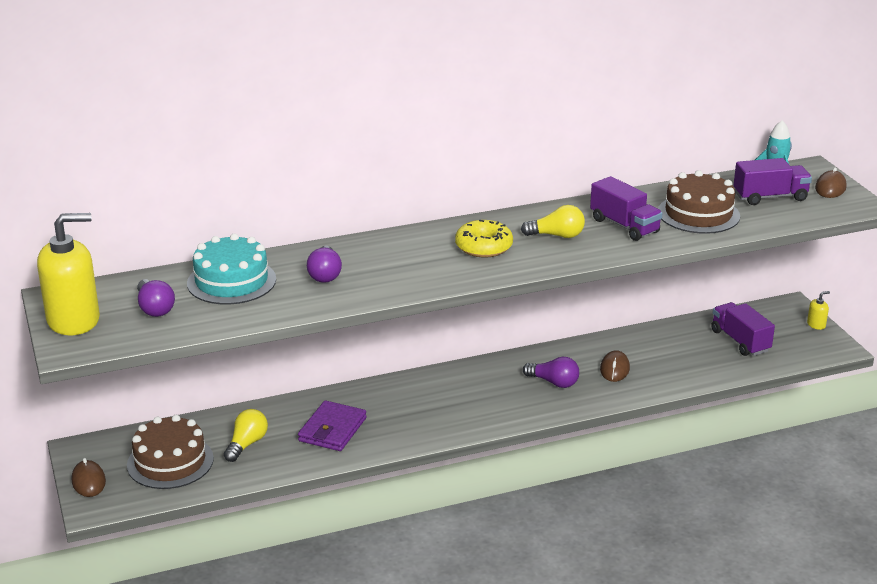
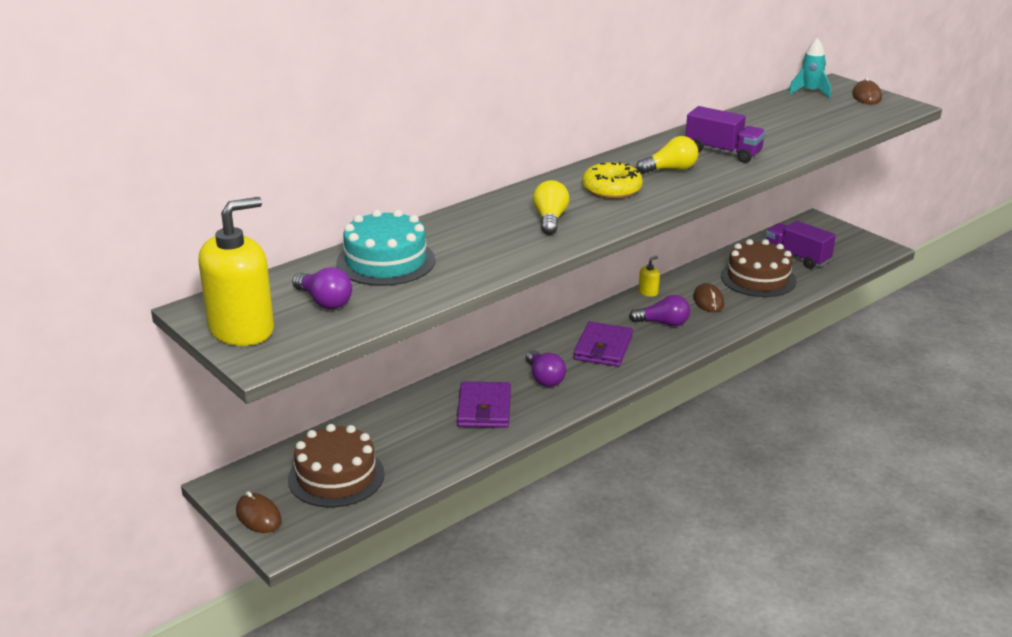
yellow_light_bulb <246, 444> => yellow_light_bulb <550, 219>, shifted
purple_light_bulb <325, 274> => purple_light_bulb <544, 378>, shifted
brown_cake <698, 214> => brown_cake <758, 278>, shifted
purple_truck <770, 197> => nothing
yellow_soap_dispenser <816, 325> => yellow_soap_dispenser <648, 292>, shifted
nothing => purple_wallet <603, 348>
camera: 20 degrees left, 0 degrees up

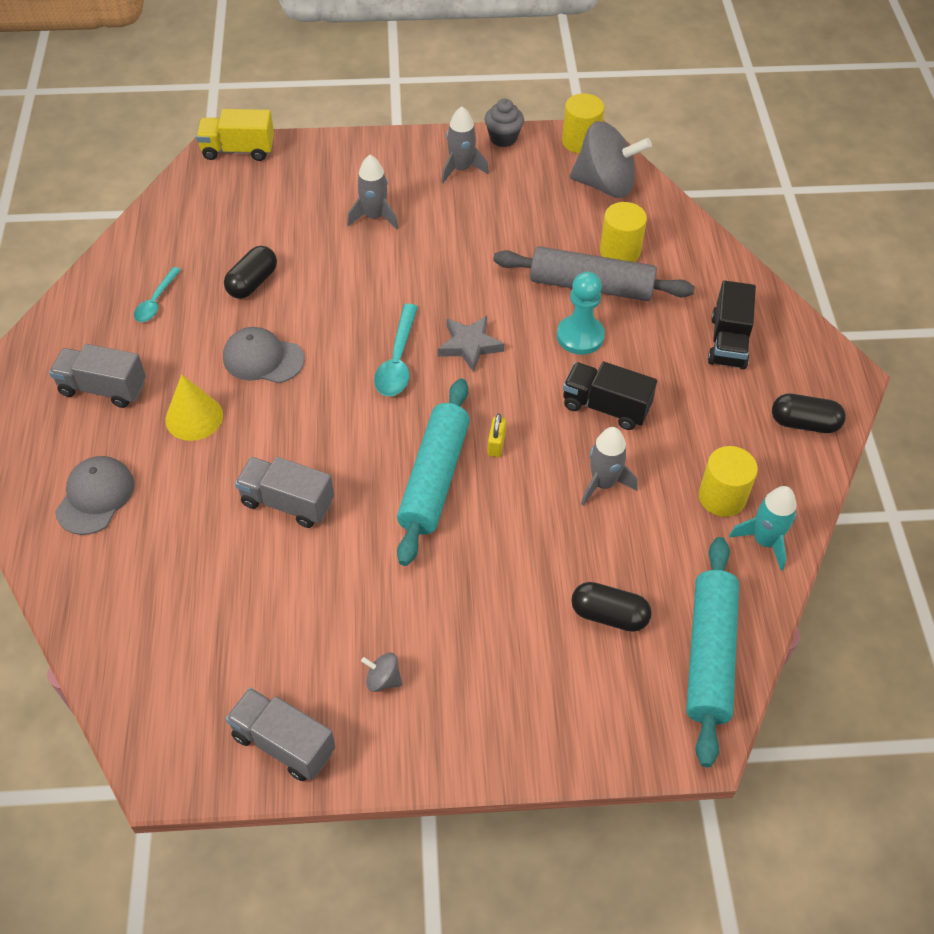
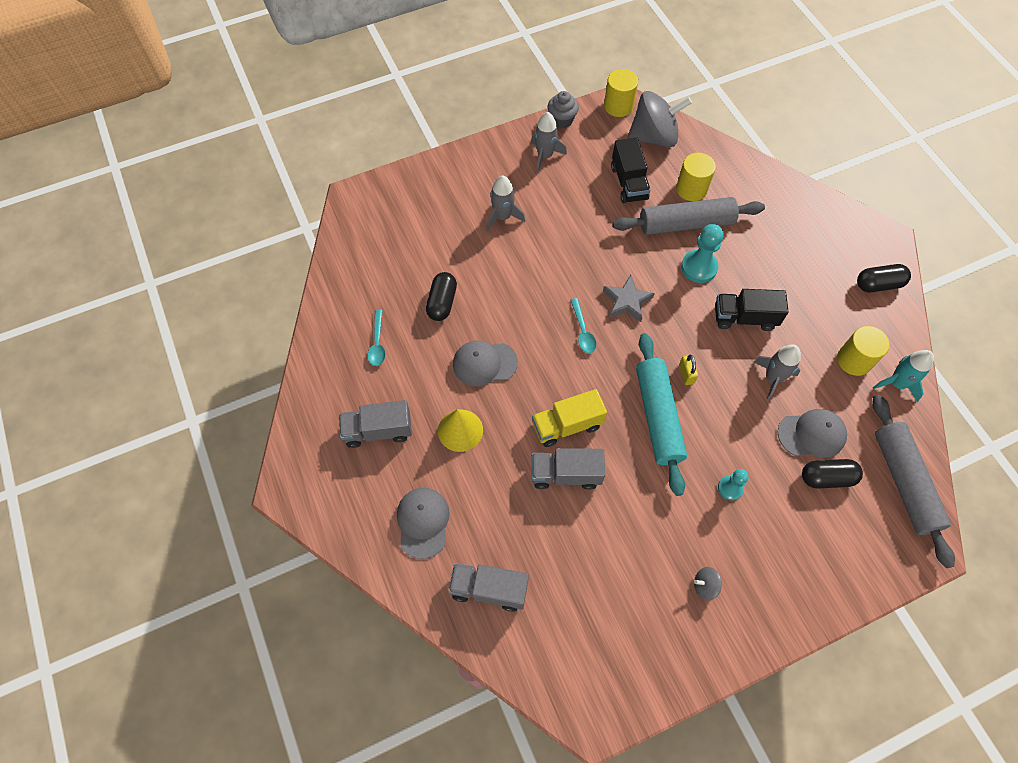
yellow_truck <238, 150> => yellow_truck <567, 425>, shifted
grey_truck <283, 743> => grey_truck <489, 589>, shifted
turquoise_spoon <397, 360> => turquoise_spoon <582, 331>, x0.66
turquoise_rolling_pin <709, 655> => grey_rolling_pin <904, 482>
black_truck <728, 342> => black_truck <628, 183>, shifted
nothing => turquoise_pawn <730, 488>
nothing => grey_cap <811, 434>
camera: 20 degrees left, 10 degrees up

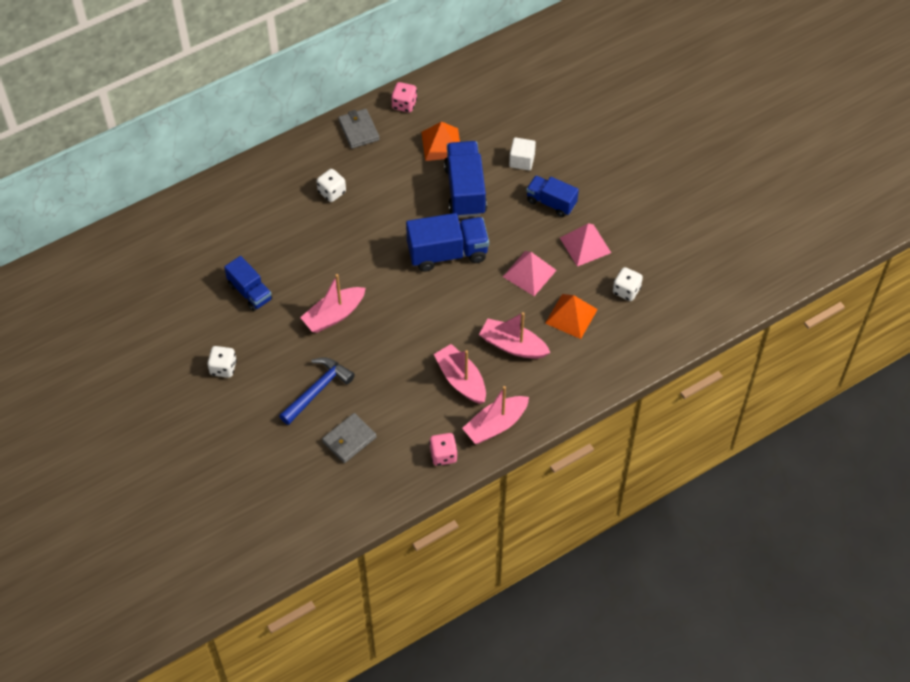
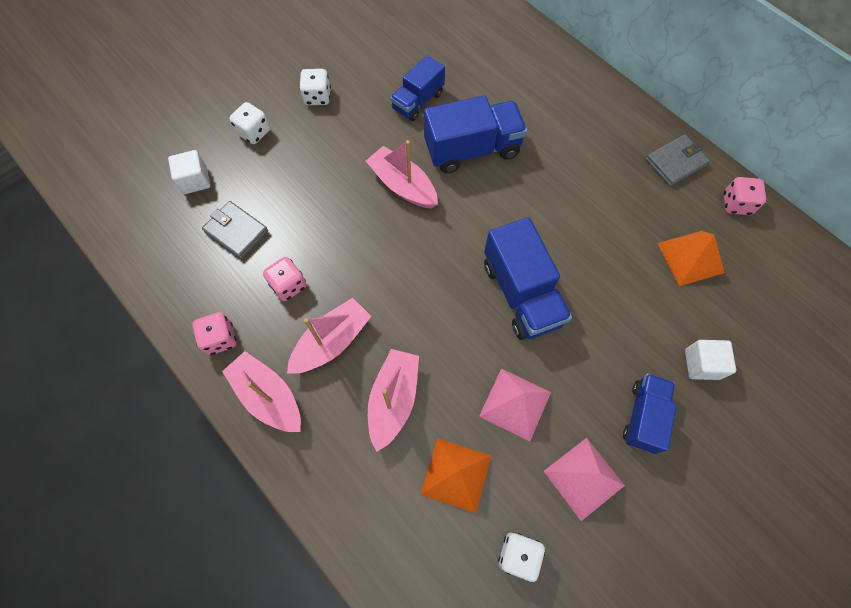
blue_hammer <318, 390> => nothing
white_dice <332, 192> => white_dice <254, 132>, shifted
blue_truck <465, 190> => blue_truck <472, 149>, shifted
nothing => white_cube <195, 180>
nothing => pink_dice <288, 285>
camera: 80 degrees right, 10 degrees up

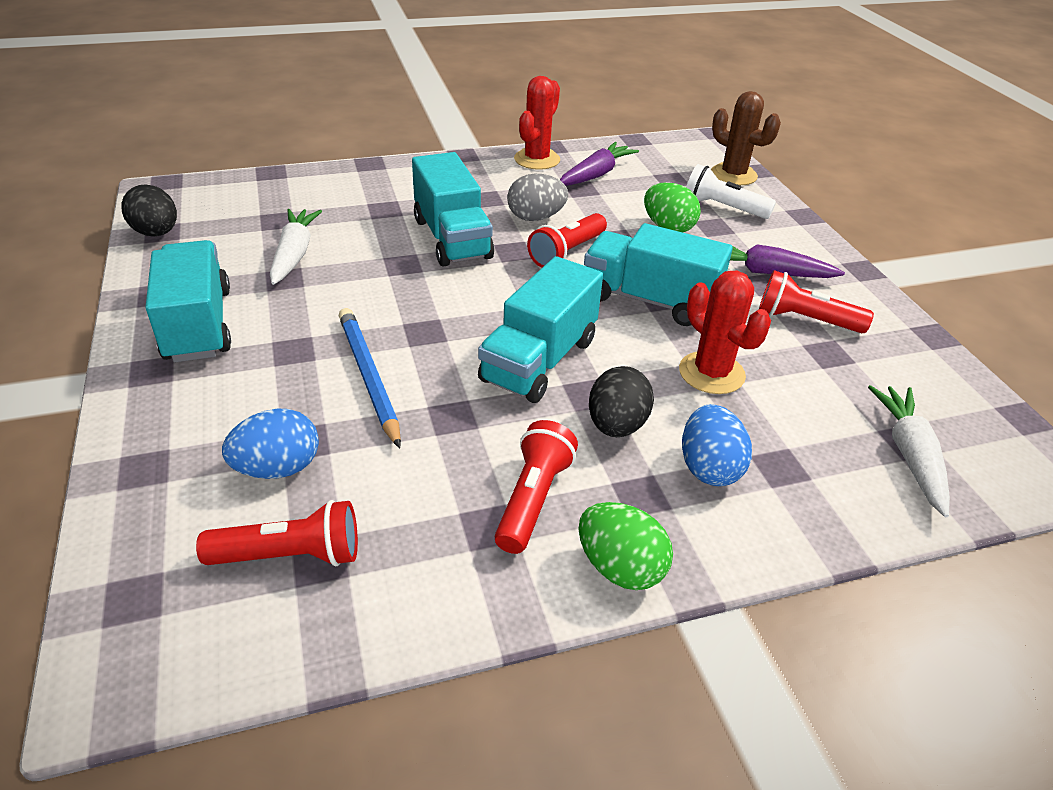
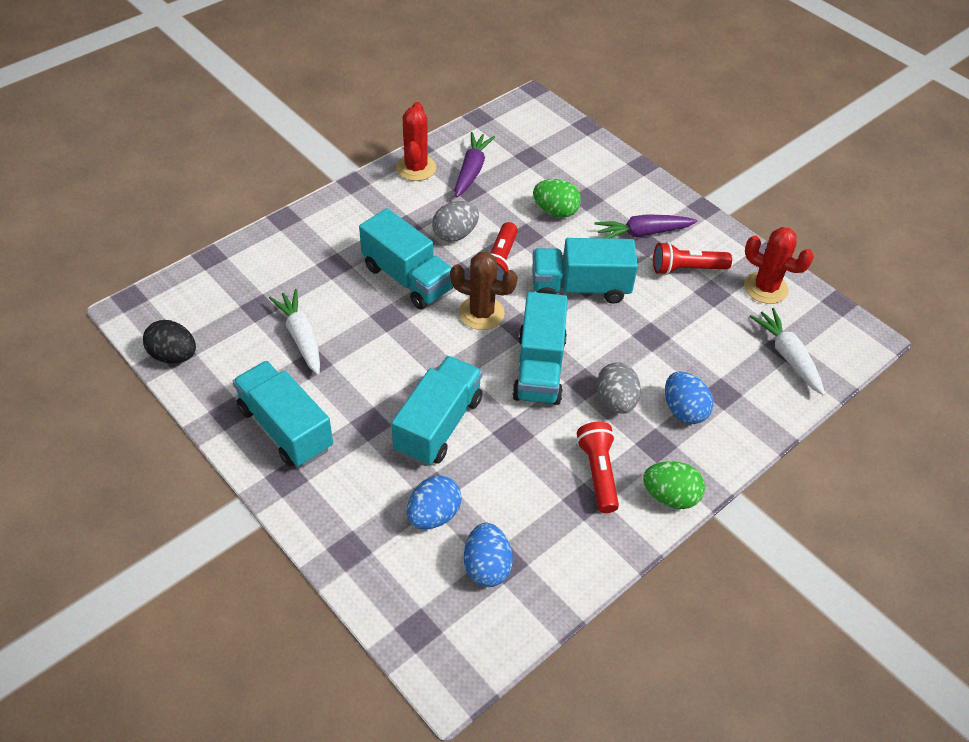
red_flashlight <291, 555> => blue_egg <487, 566>
blue_pencil <369, 377> => turquoise_truck <438, 425>
black_egg <616, 425> => grey_egg <616, 401>
red_cactus <711, 373> => red_cactus <765, 288>, shifted
white_flashlight <722, 208> => nothing
brown_cactus <733, 175> => brown_cactus <481, 313>, shifted
camera: 25 degrees left, 10 degrees up

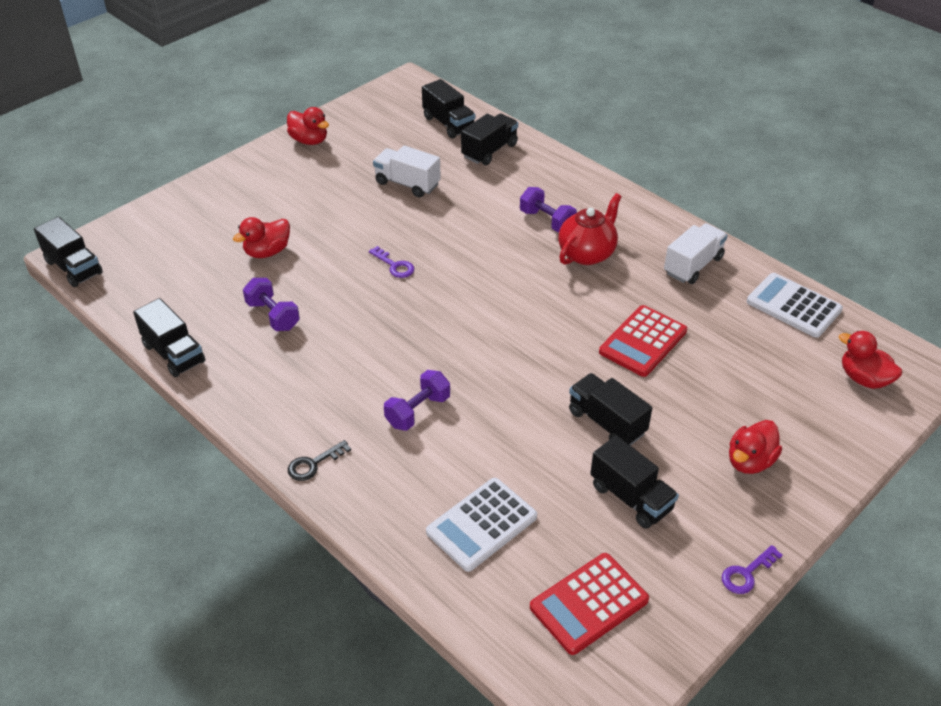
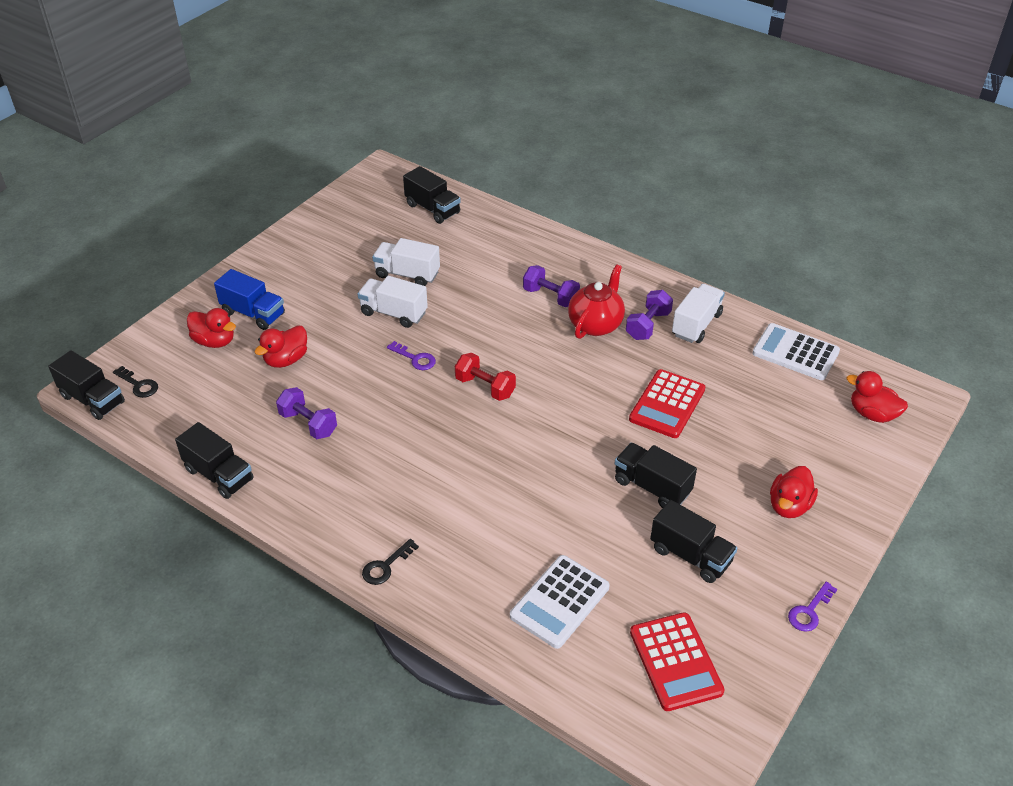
red_duck <309, 140> => red_duck <214, 341>, shifted
purple_dumbbell <418, 411> => purple_dumbbell <648, 325>, shifted
black_truck <489, 151> => nothing
red_calculator <589, 604> => red_calculator <676, 661>, 60 degrees counterclockwise
nothing => black_key <139, 385>
nothing => blue_truck <253, 313>
nothing => white_truck <394, 313>
nothing => red_dumbbell <485, 387>
camera: 10 degrees left, 0 degrees up

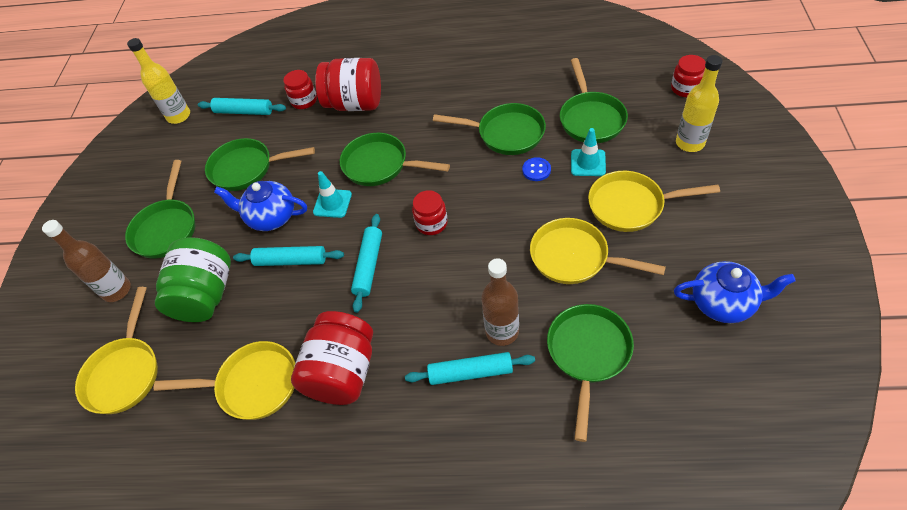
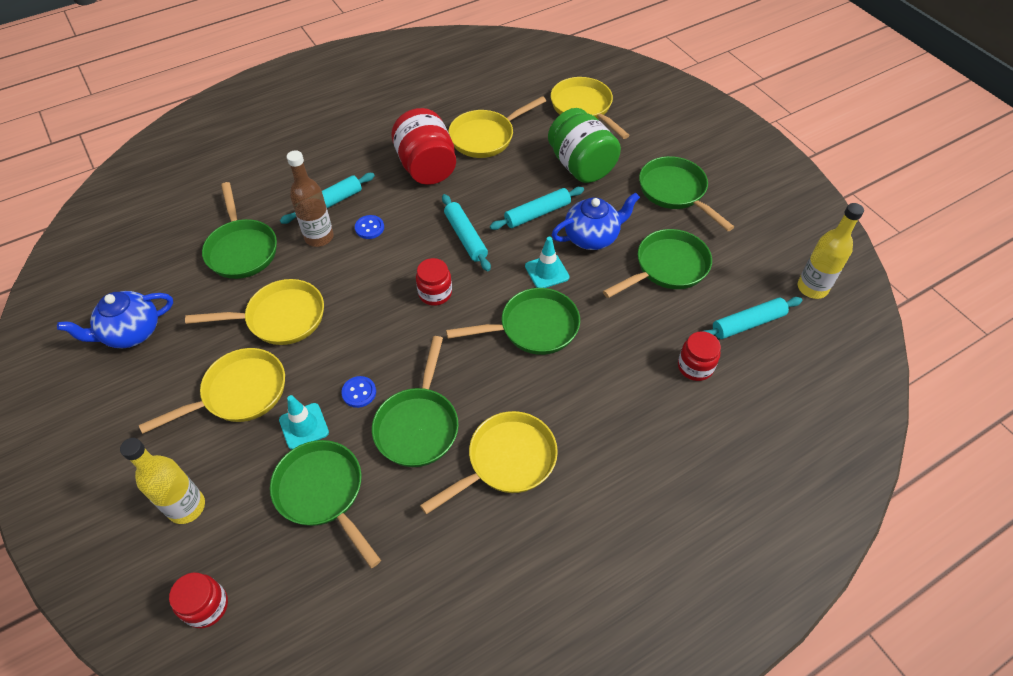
brown_bottle <117, 290> => nothing
red_jar <355, 104> => nothing
green_pan <506, 134> => green_pan <418, 425>, 60 degrees counterclockwise
nothing => blue_button <369, 228>
nothing => yellow_pan <506, 461>
camera: 140 degrees right, 0 degrees up

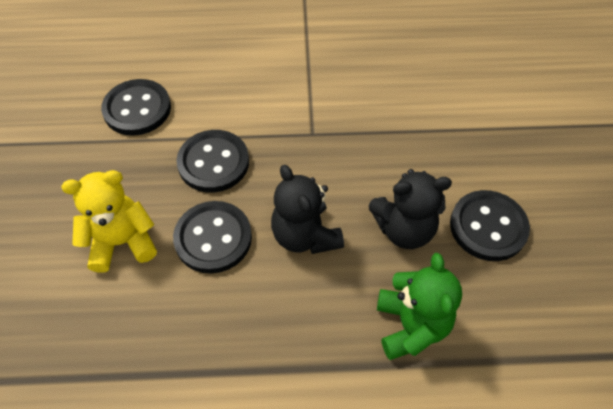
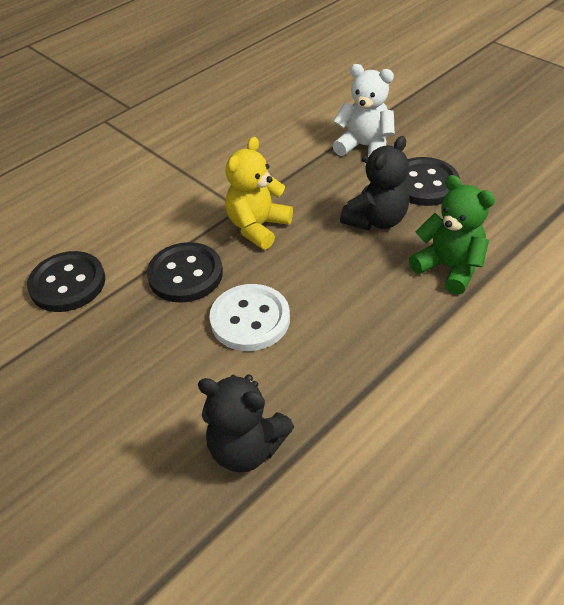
yellow_teddy_bear <122, 242> => yellow_teddy_bear <258, 227>, shifted
black_button <213, 238> => white_button <250, 319>
black_teddy_bear <305, 235> => black_teddy_bear <246, 448>, shifted
nothing => white_teddy_bear <364, 147>
camera: 40 degrees left, 10 degrees down

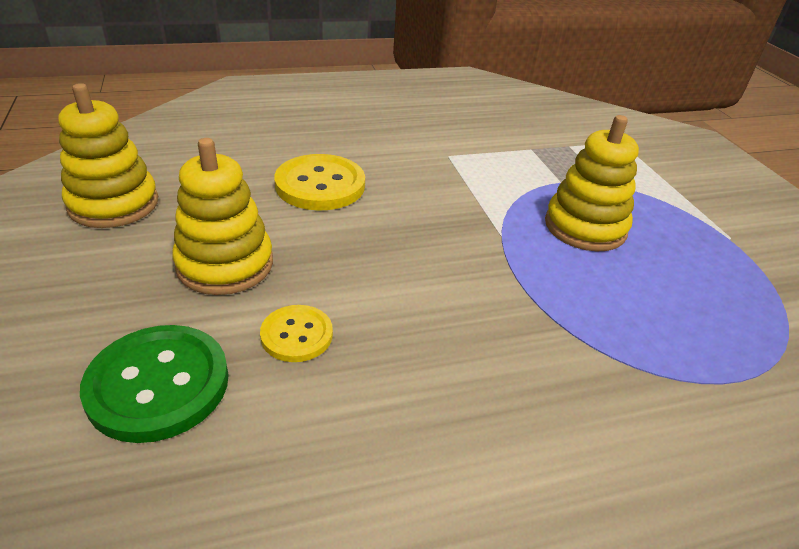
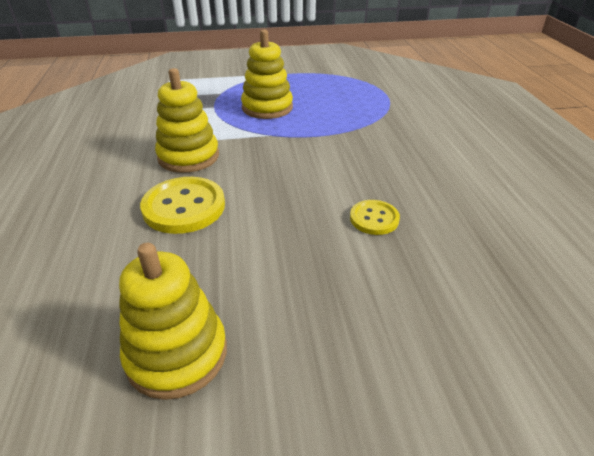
green_button <158, 384> => nothing
yellow_stacking_toy <225, 264> => yellow_stacking_toy <188, 156>, shifted
camera: 80 degrees left, 0 degrees up

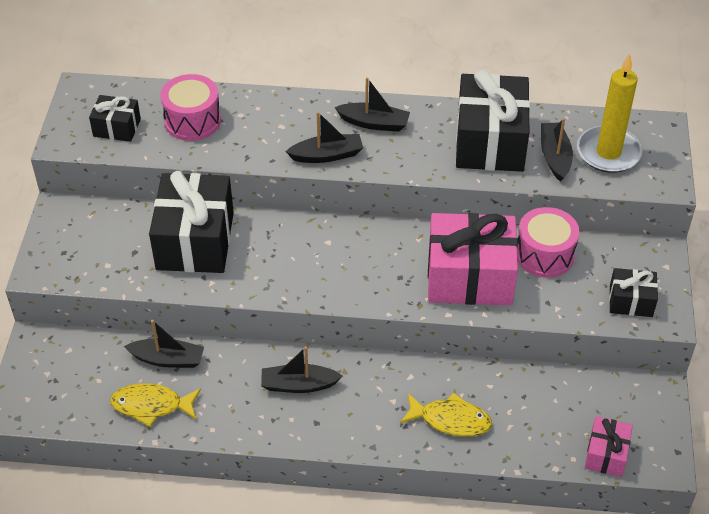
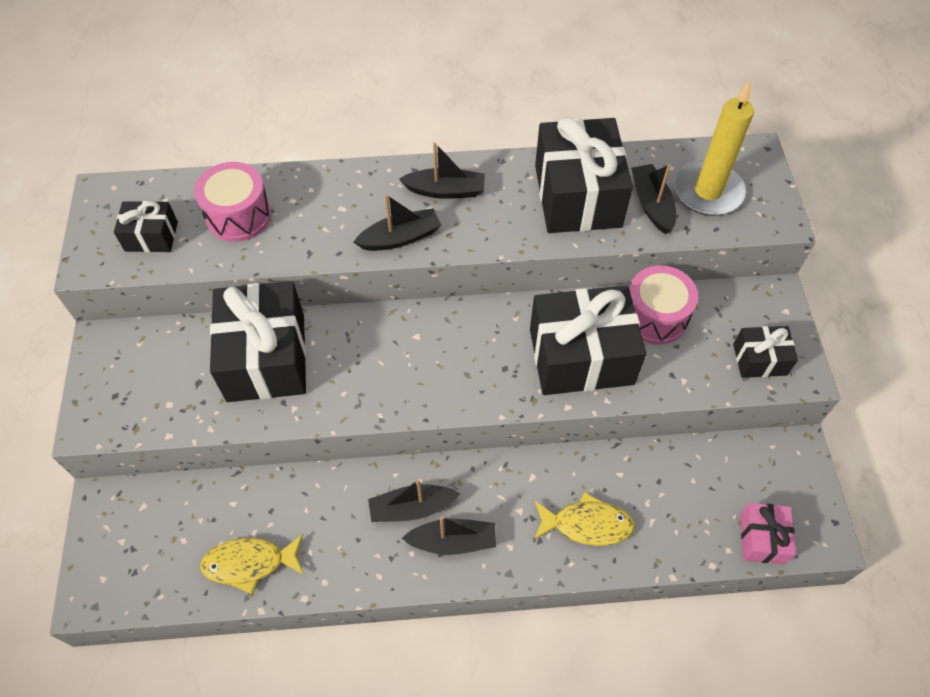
black_boat <167, 359> => black_boat <453, 541>, shifted
pink_gift <469, 277> => black_gift <581, 356>
camera: 10 degrees left, 10 degrees up

